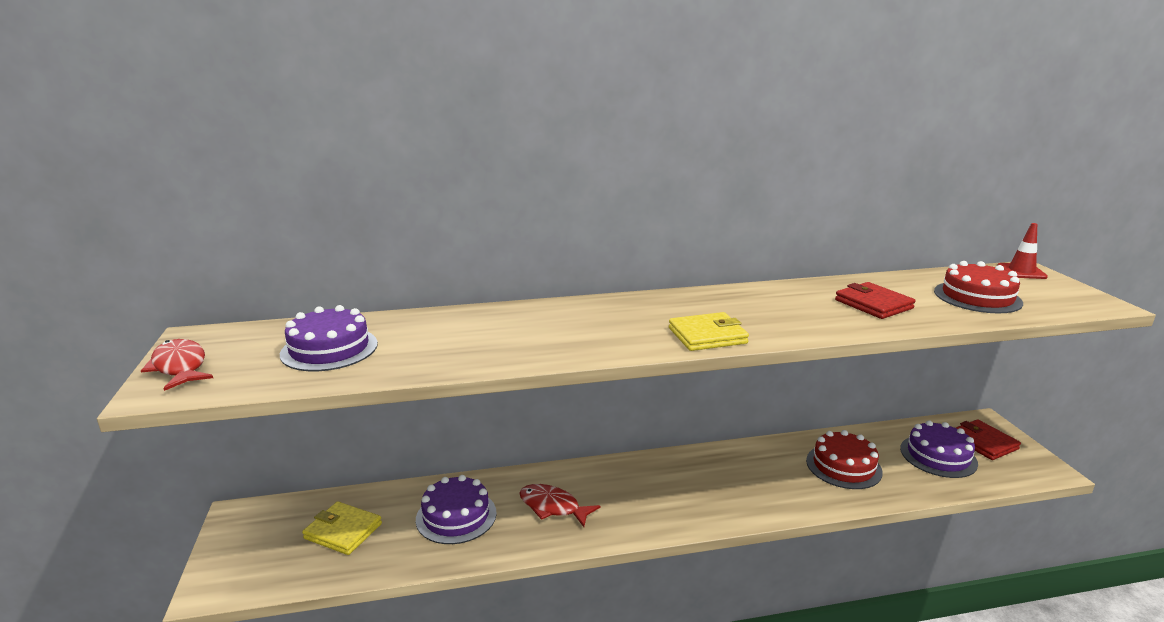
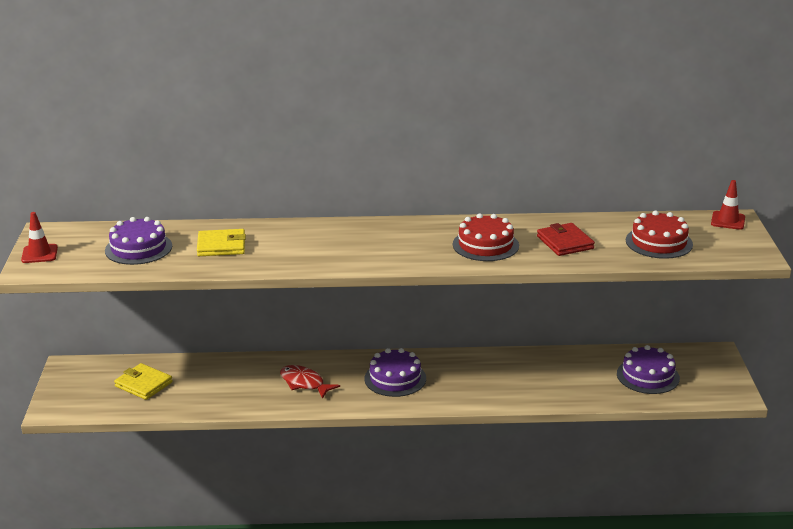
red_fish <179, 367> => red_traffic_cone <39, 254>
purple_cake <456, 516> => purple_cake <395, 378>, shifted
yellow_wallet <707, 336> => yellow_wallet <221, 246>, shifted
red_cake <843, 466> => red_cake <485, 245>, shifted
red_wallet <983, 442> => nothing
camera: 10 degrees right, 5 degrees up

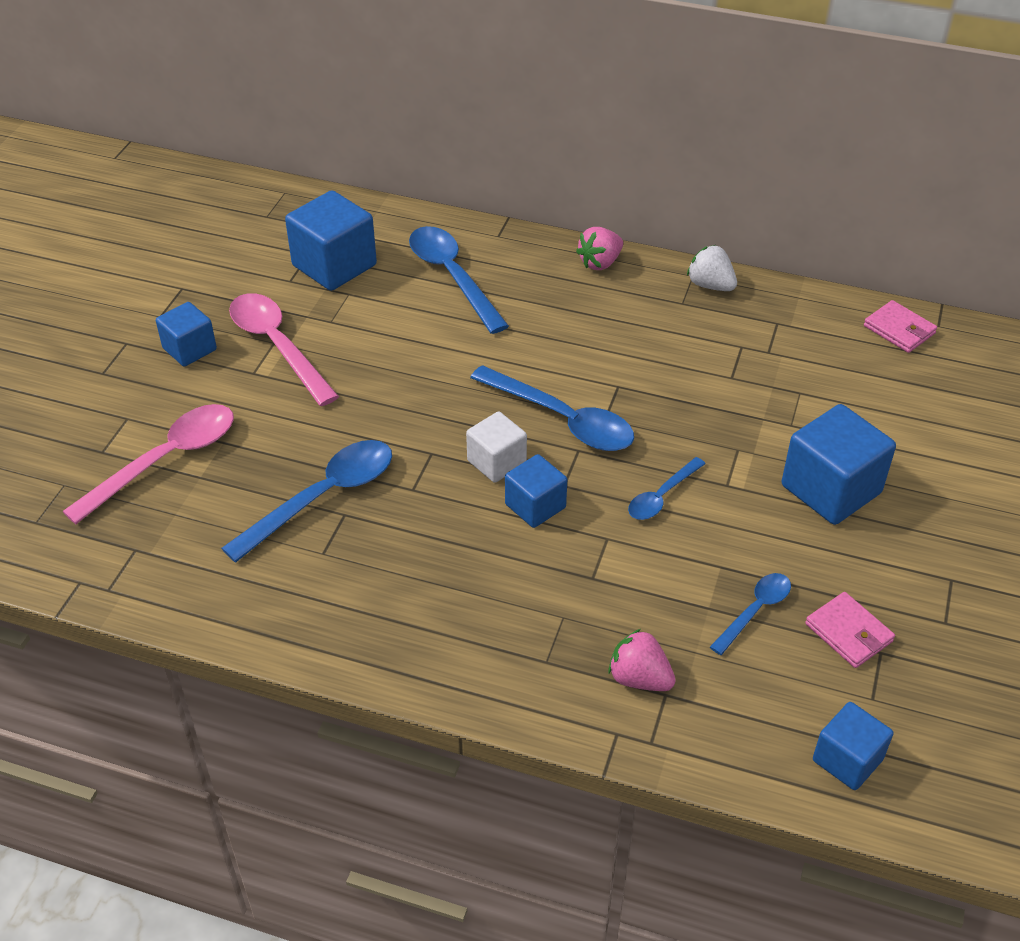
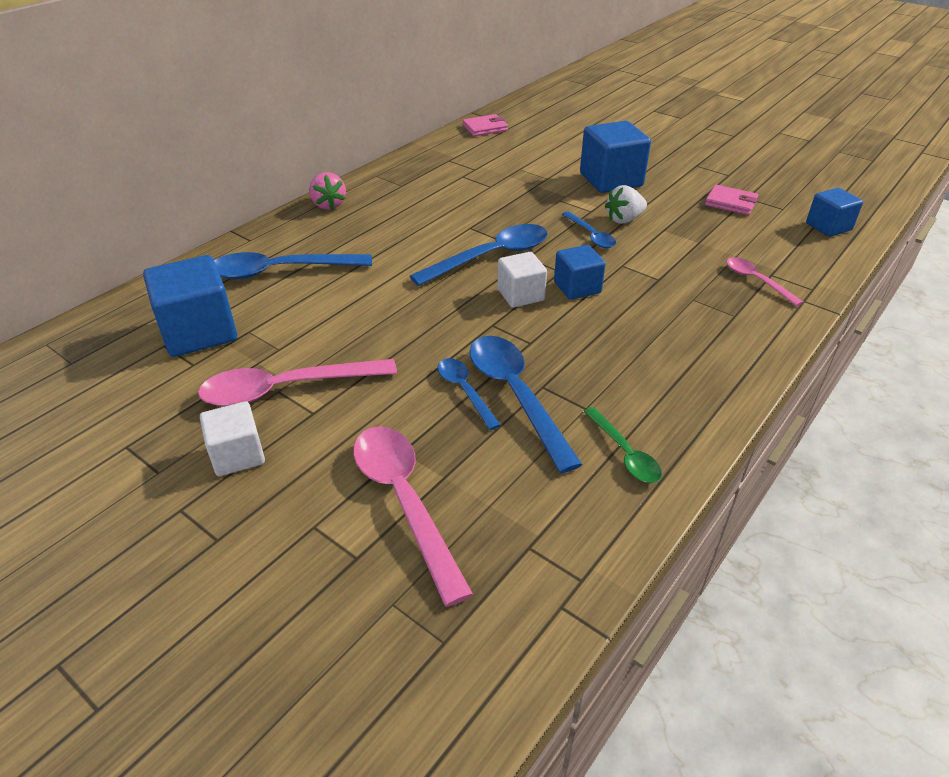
blue_cube <189, 349> => white_cube <237, 455>
pink_strawberry <639, 678> => pink_spoon <756, 281>
white_strawberry <710, 285> => white_strawberry <624, 219>, shifted
blue_spoon <755, 611> => blue_spoon <464, 391>, shifted
pink_wallet <848, 633> => pink_wallet <730, 203>, 45 degrees clockwise
nothing => green_spoon <624, 453>
camera: 70 degrees left, 5 degrees down

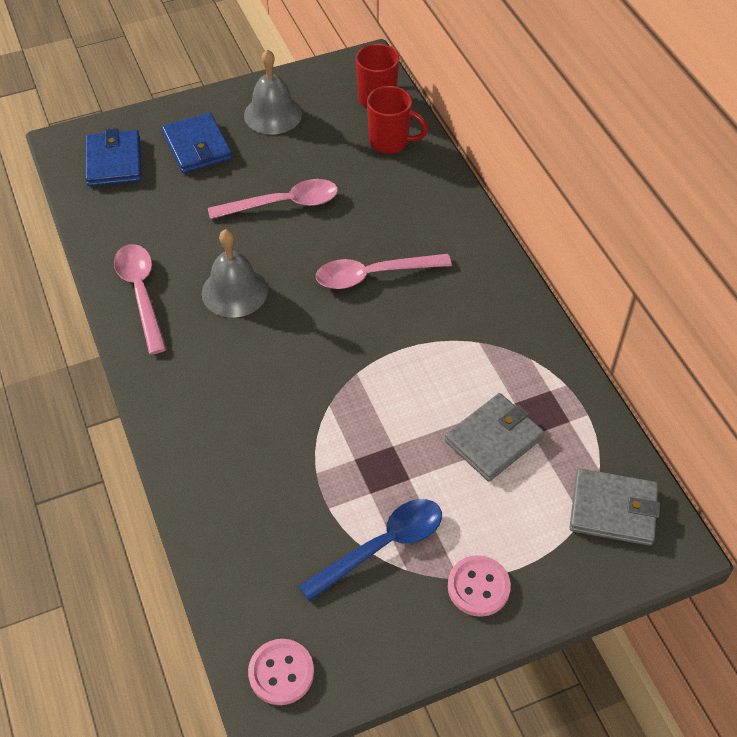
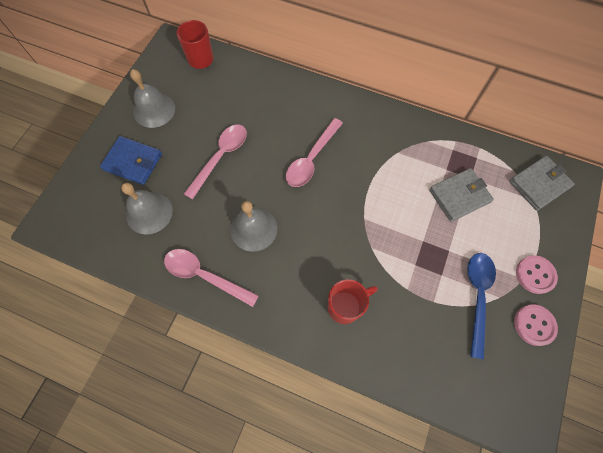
blue_wallet <114, 161> => nothing
pink_button <281, 673> => pink_button <534, 325>, shifted
red_mug <390, 142> => red_mug <345, 306>, shifted
grey_wallet <493, 440> => grey_wallet <459, 196>, 60 degrees clockwise
nothing => grey_bell <149, 212>
camera: 45 degrees left, 15 degrees up

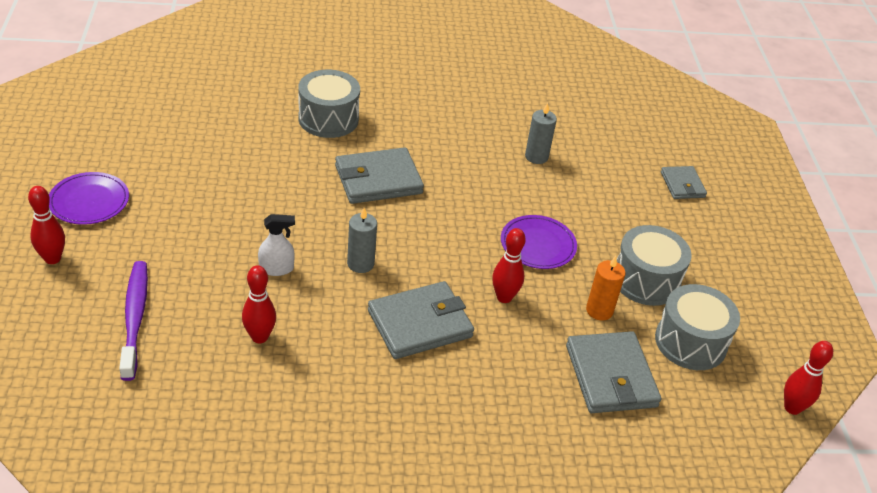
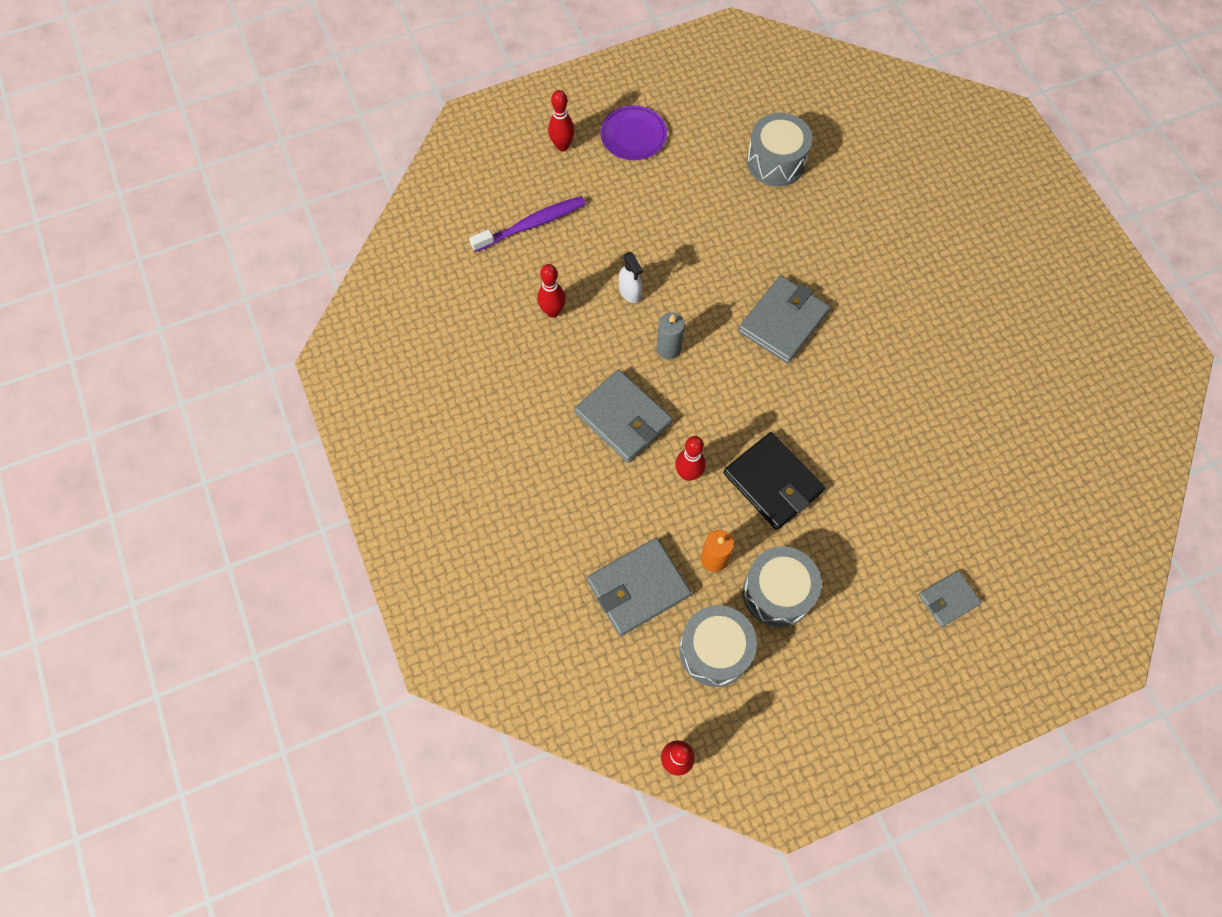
grey_drum <328, 119> => grey_drum <775, 162>, shifted
grey_wallet <378, 179> => grey_wallet <783, 322>, 75 degrees clockwise
purple_plate <538, 245> => black_wallet <772, 482>
grey_candle <536, 157> => nothing
camera: 75 degrees right, 25 degrees up

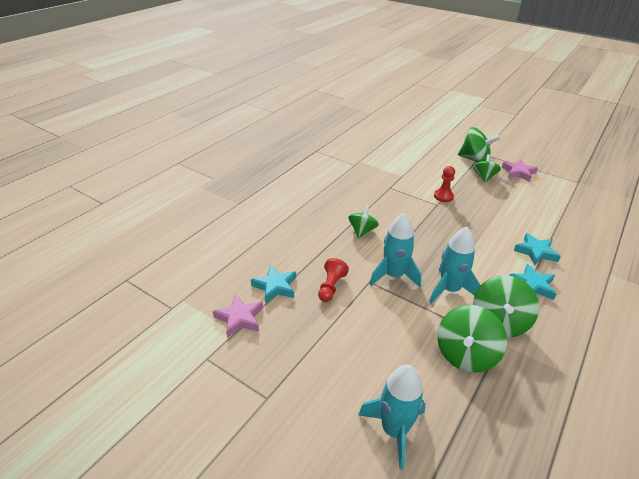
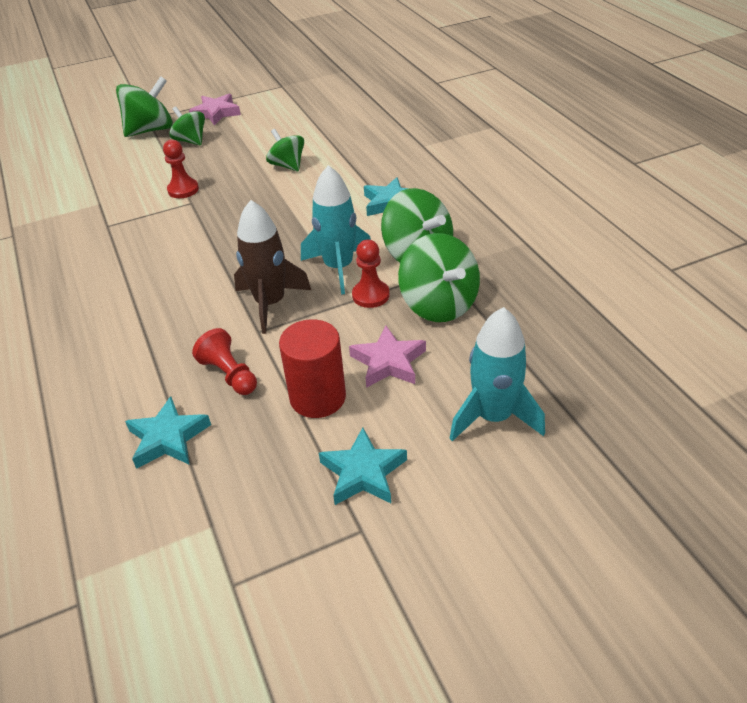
pink_star <239, 318> => pink_star <388, 362>, shifted
green_spinning_top <362, 231> => green_spinning_top <287, 165>, shifted
turquoise_rocket <393, 275> => brown_rocket <270, 303>
turquoise_star <536, 252> => turquoise_star <363, 473>, shifted
nothing => red_cylinder <318, 397>
nothing => red_pawn <370, 295>
camera: 55 degrees left, 5 degrees up

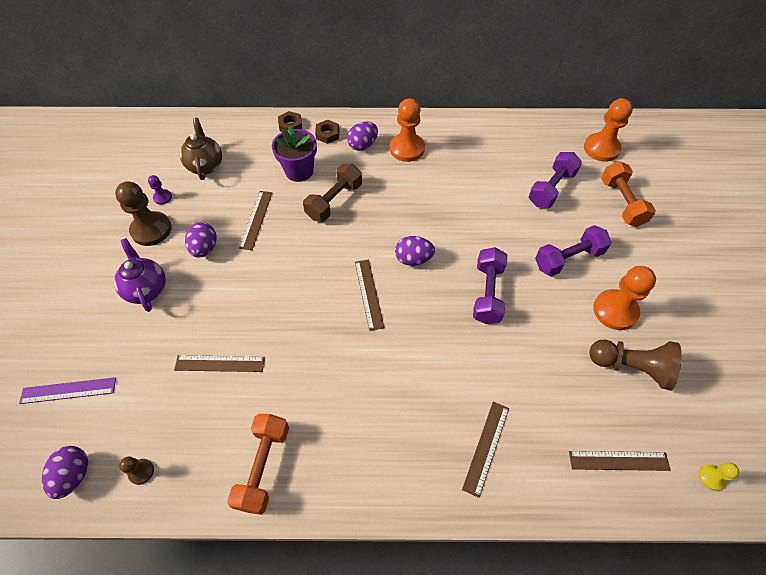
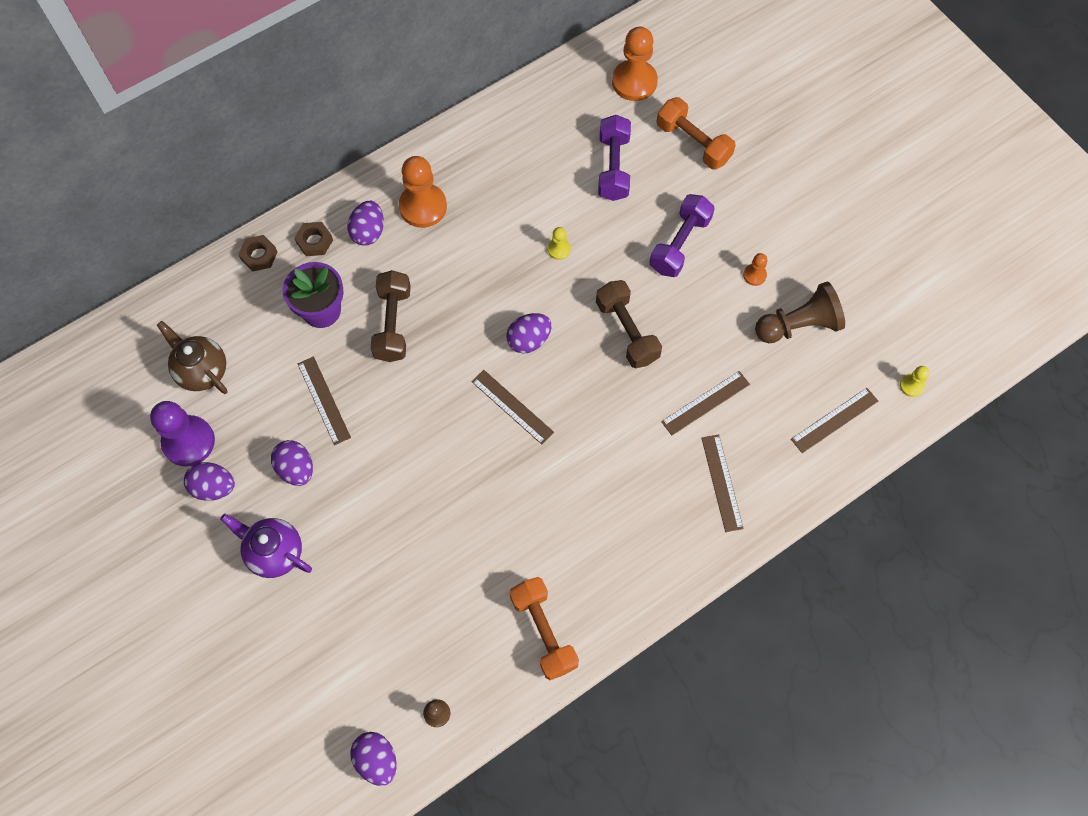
purple_ruler <68, 391> => nothing
brown_pawn <151, 230> => purple_egg <214, 487>
purple_pawn <162, 197> => purple_pawn <188, 442>, x2.10
brown_ruler <220, 363> => brown_ruler <705, 402>, shifted
purple_dumbbell <487, 293> => brown_dumbbell <627, 331>
orange_pawn <615, 311> => orange_pawn <754, 275>, x0.48
nothing => yellow_pawn <559, 249>
camera: 35 degrees left, 10 degrees up

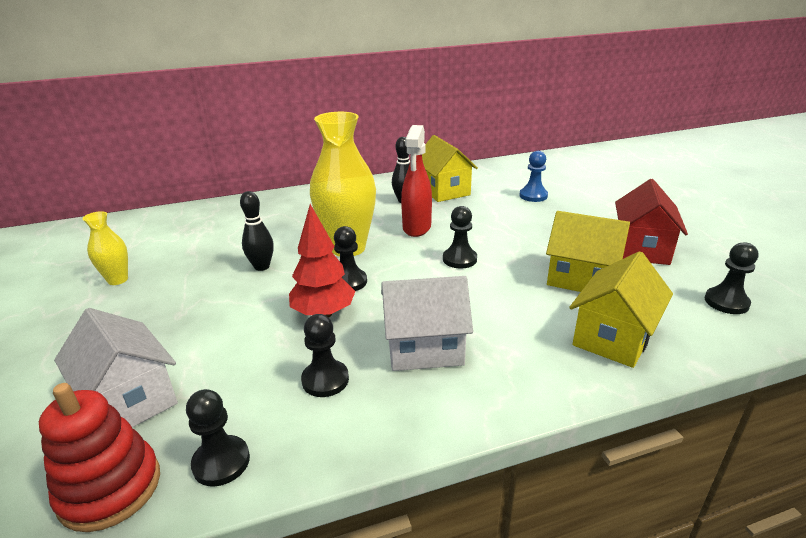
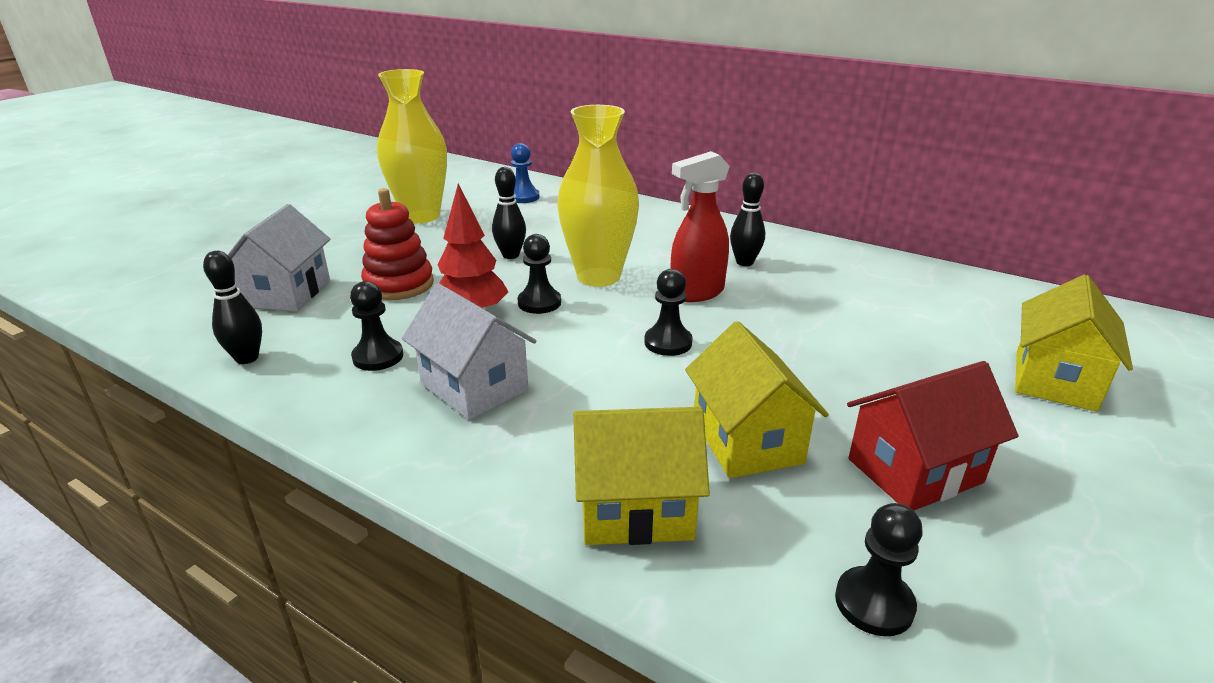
red_stacking_toy <110, 488> => red_stacking_toy <399, 284>, shifted
yellow_vase <118, 280> => yellow_vase <421, 216>, x2.00
black_pawn <221, 462> => black_bowling_pin <247, 358>
yellow_house <444, 191> => yellow_house <1054, 380>, shifted
blue_pawn <533, 196> => blue_pawn <523, 197>, shifted
camera: 50 degrees right, 0 degrees up

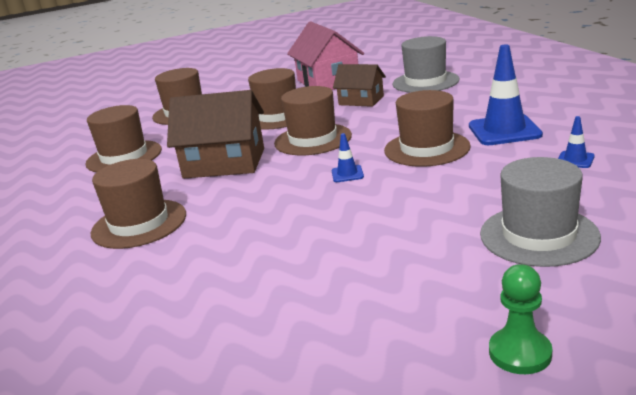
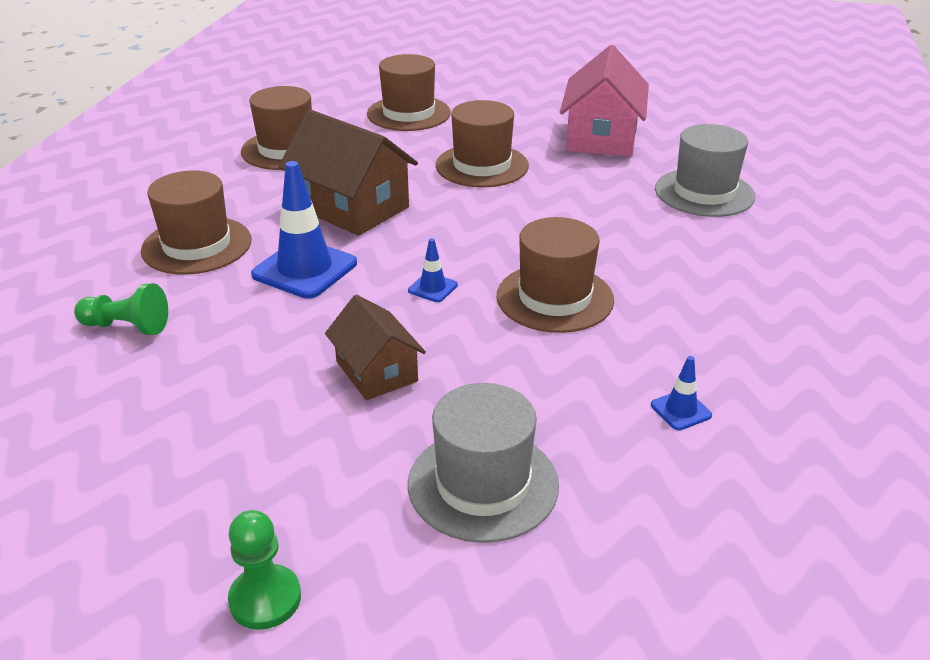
brown_hat <313, 139> => nothing
brown_house <361, 100> => brown_house <376, 371>, shifted
blue_traffic_cone <504, 131> => blue_traffic_cone <305, 269>, shifted
nothing => green_pawn <127, 326>
camera: 30 degrees right, 10 degrees up

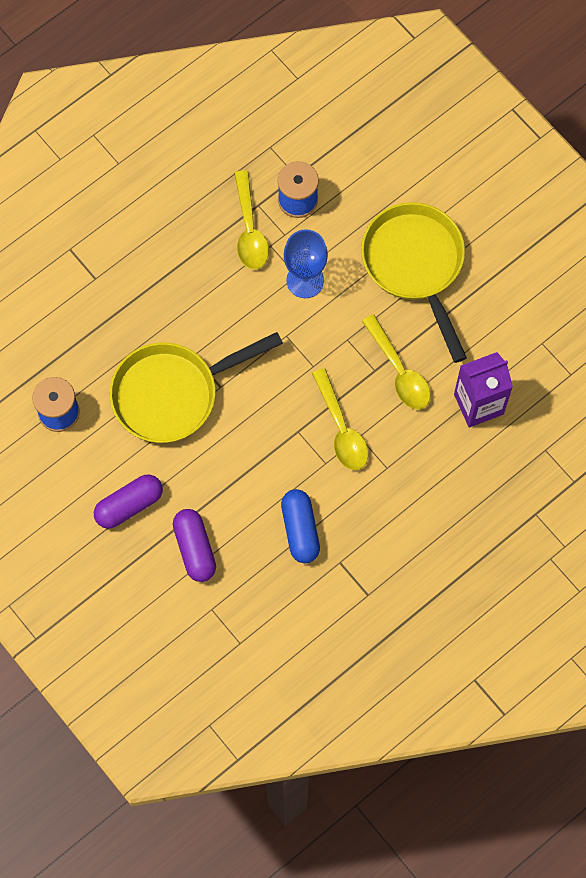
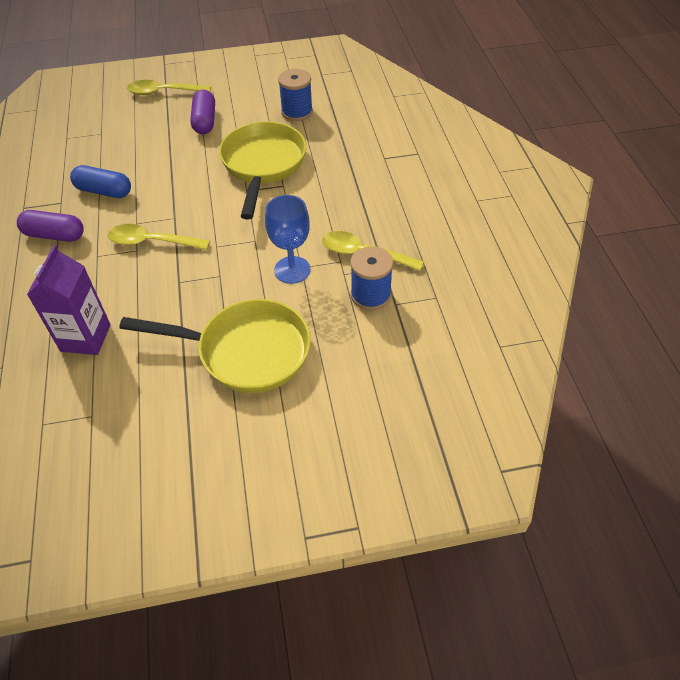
purple_capsule <195, 549> => purple_capsule <54, 235>, shifted
yellow_spoon <399, 371> => yellow_spoon <163, 92>, shifted
camera: 120 degrees right, 20 degrees down

